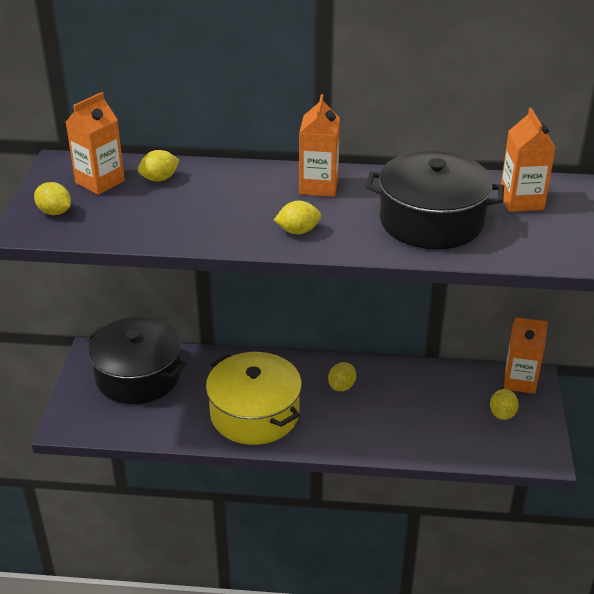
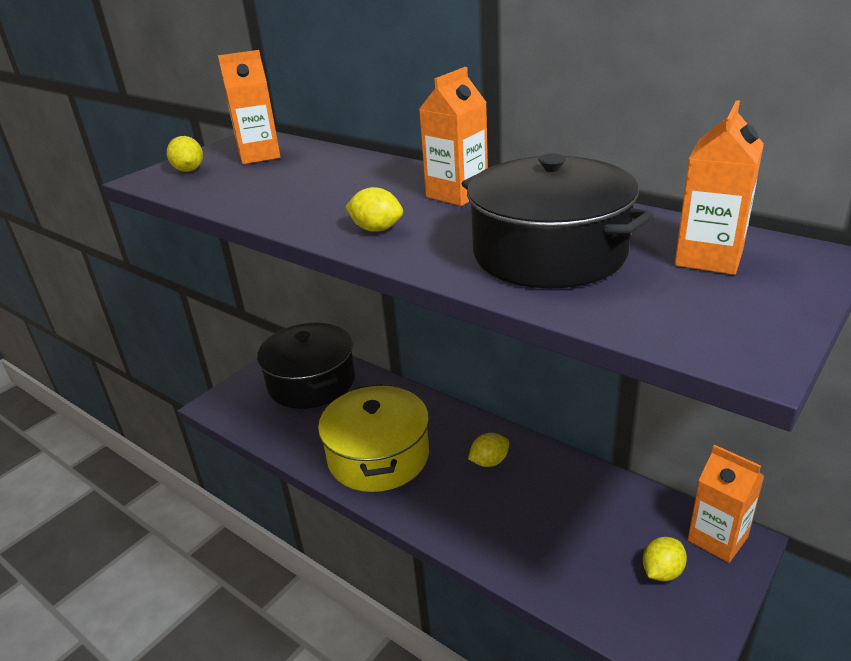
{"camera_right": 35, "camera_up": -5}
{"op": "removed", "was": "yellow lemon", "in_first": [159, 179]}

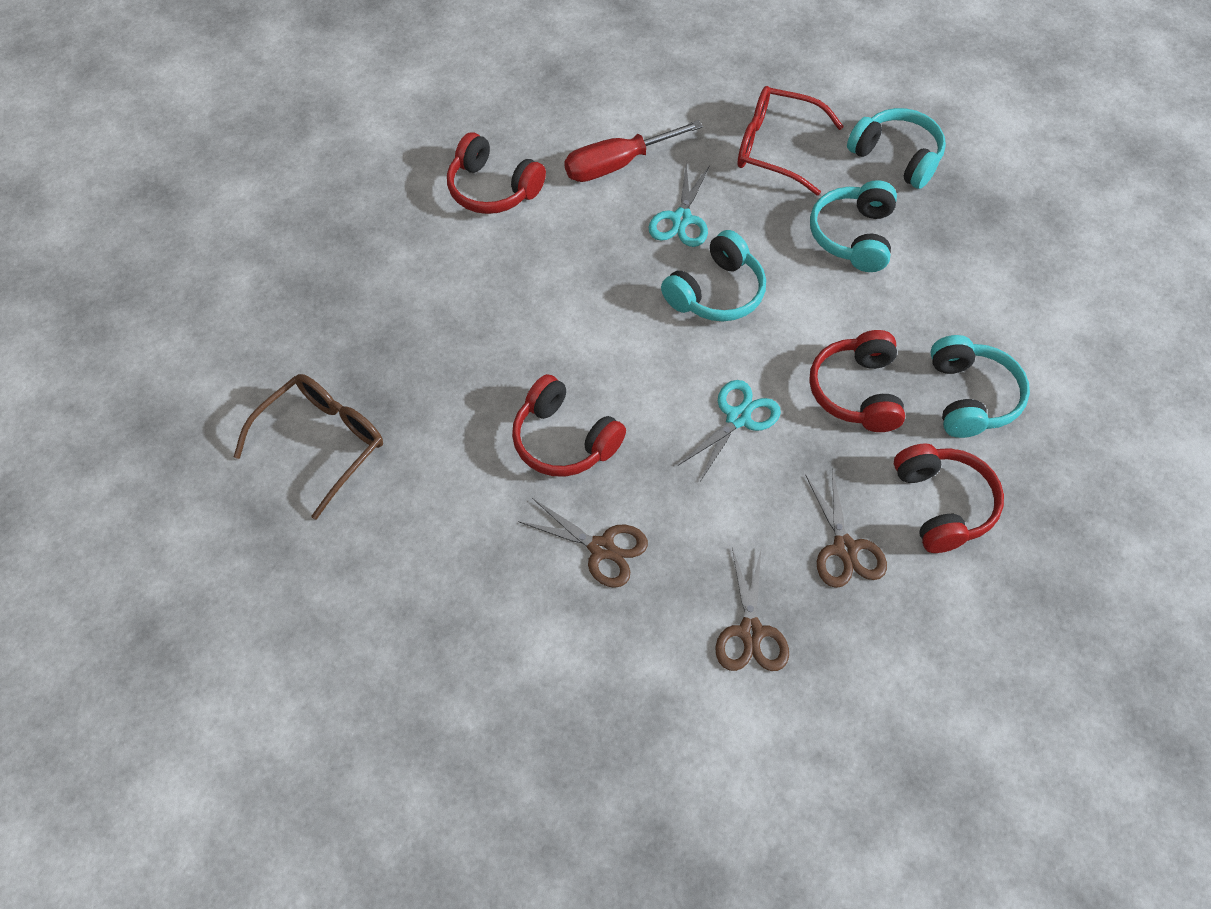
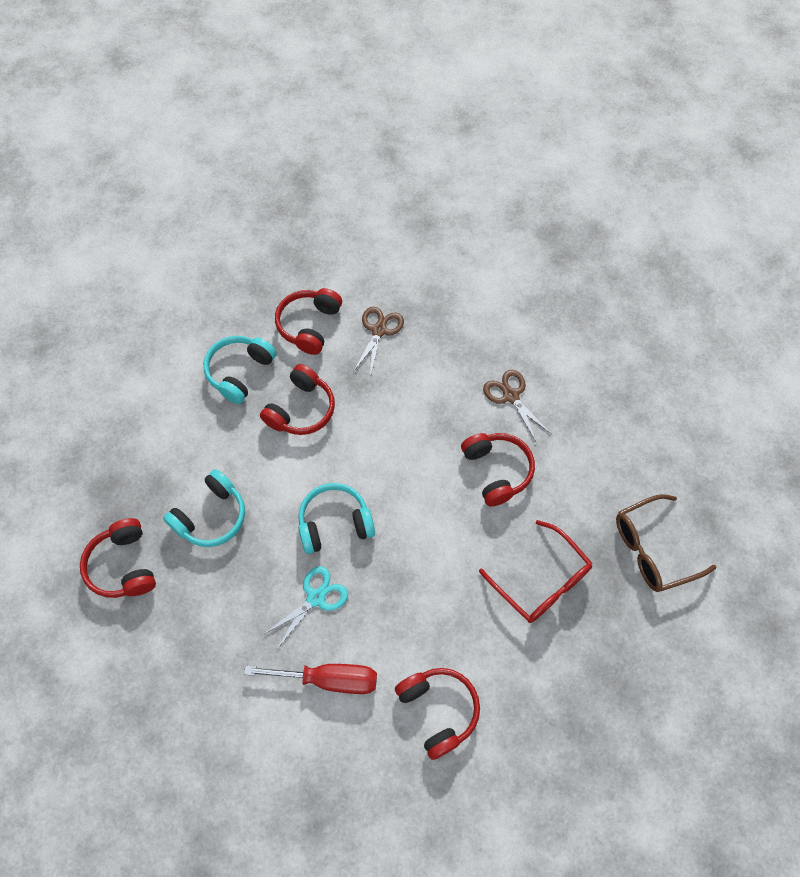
{"camera_right": -150, "camera_up": 5}
{"op": "recoloured", "was": "turquoise headphones", "now": "red headphones", "in_first": [896, 157], "in_second": [123, 565]}
{"op": "moved", "was": "red glasses", "in_first": [775, 148], "in_second": [542, 581]}
{"op": "removed", "was": "turquoise scissors", "in_first": [738, 418]}
{"op": "removed", "was": "brown scissors", "in_first": [750, 632]}

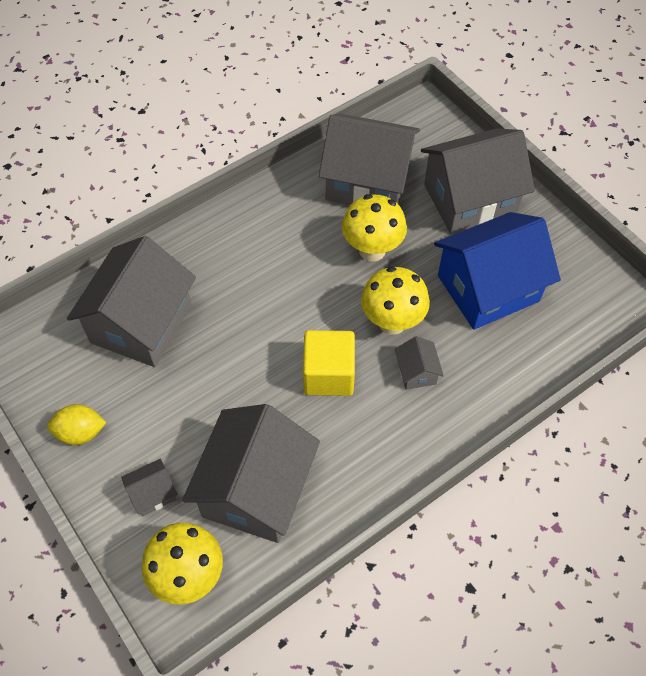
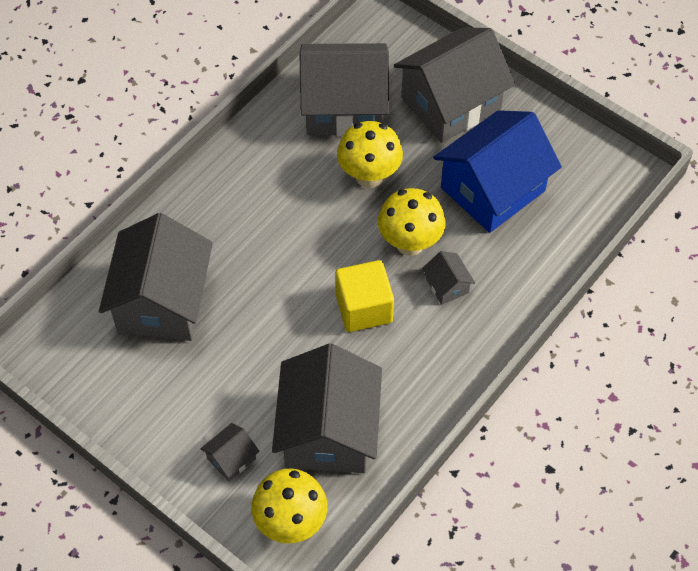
{"camera_right": -15, "camera_up": 0}
{"op": "removed", "was": "yellow lemon", "in_first": [80, 432]}

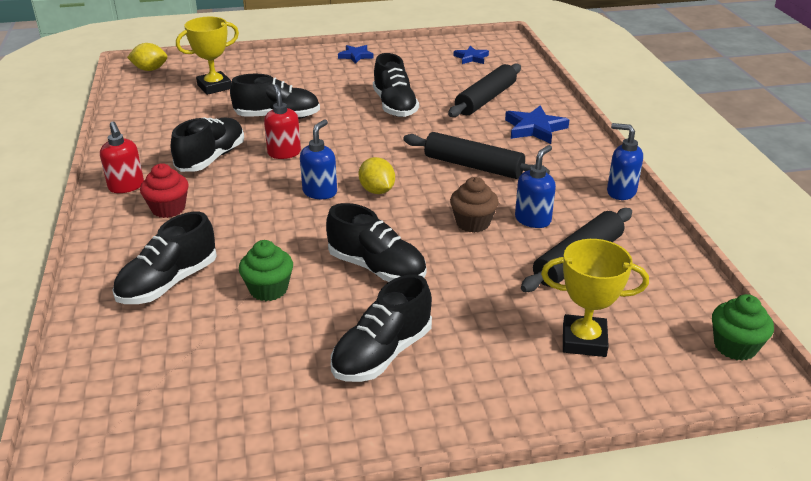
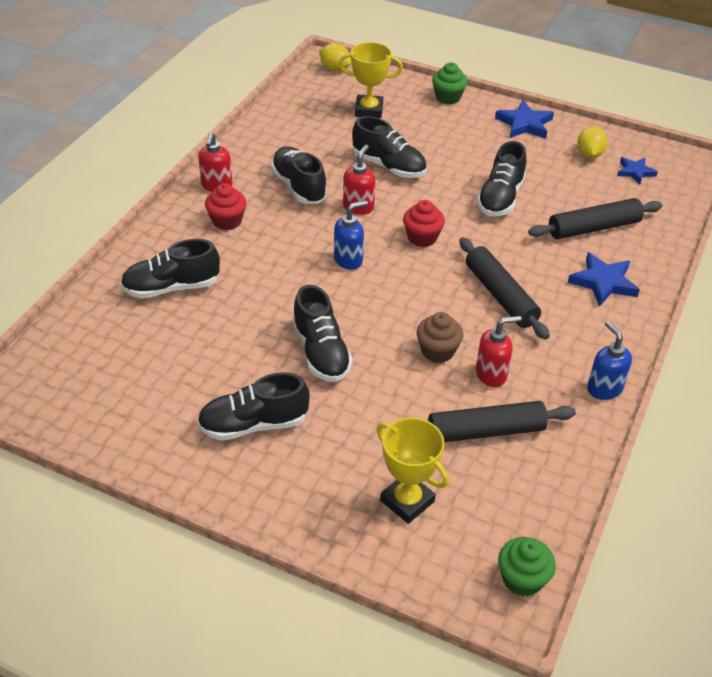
{"camera_right": 35, "camera_up": 10}
{"op": "turned", "was": "black shoe", "in_first": [211, 158], "in_second": [299, 186], "clockwise": -90}
{"op": "added", "now": "red cupcake", "in_second": [422, 238]}
{"op": "moved", "was": "green cupcake", "in_first": [268, 289], "in_second": [448, 97]}
{"op": "recoloured", "was": "blue soap dispenser", "now": "red soap dispenser", "in_first": [533, 220], "in_second": [491, 374]}
{"op": "resized", "was": "blue star", "in_first": [356, 56], "in_second": [524, 124], "ratio": 1.55}
{"op": "moved", "was": "yellow lemon", "in_first": [377, 191], "in_second": [589, 154]}

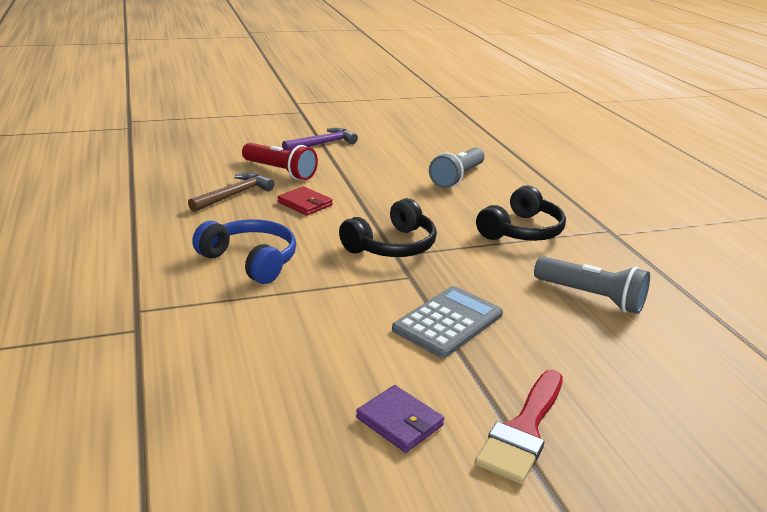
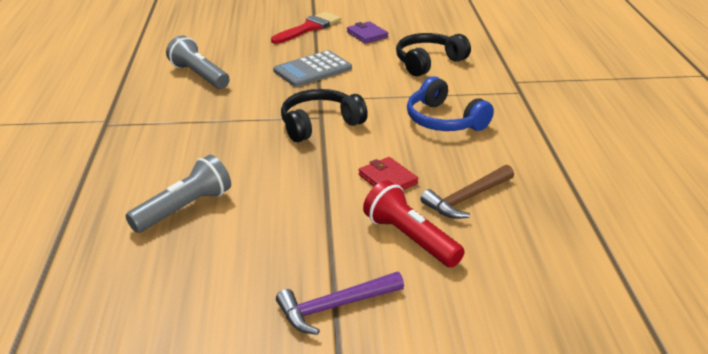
{"camera_right": -165, "camera_up": 5}
{"op": "moved", "was": "black headphones", "in_first": [522, 231], "in_second": [428, 62]}

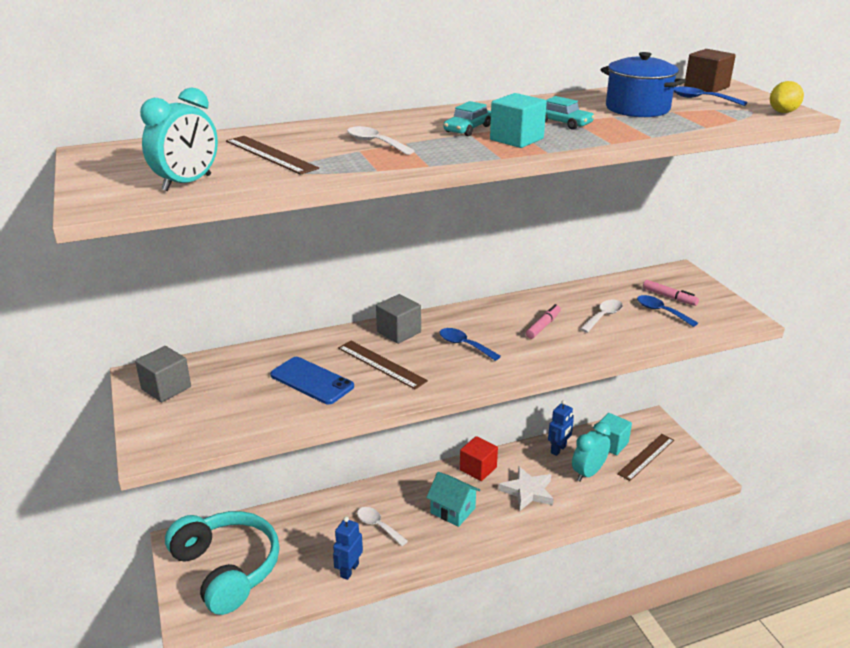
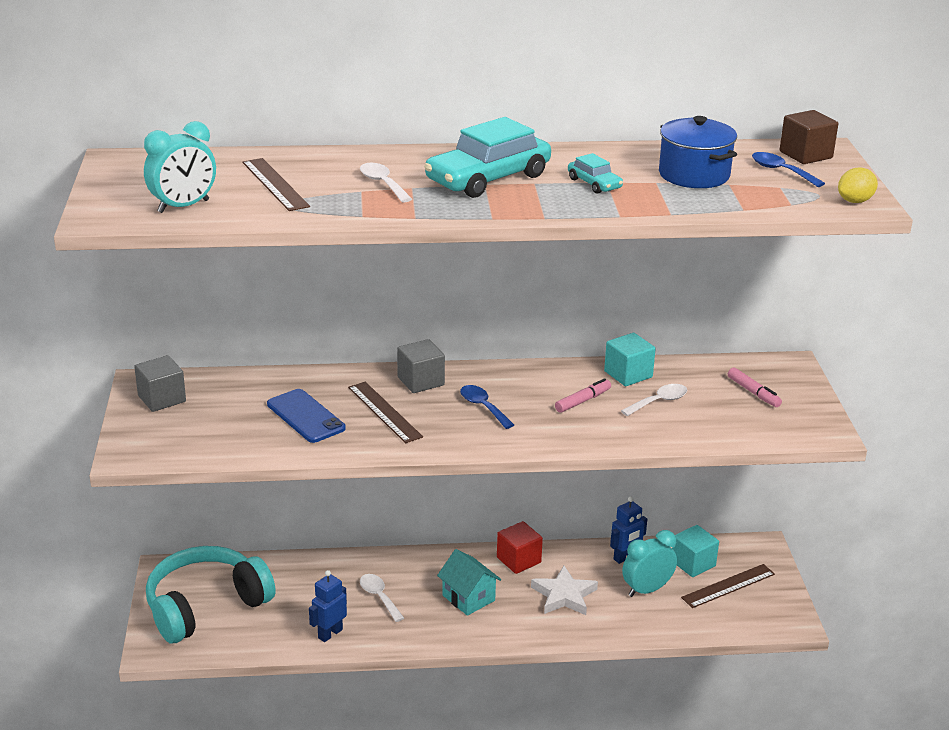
{"camera_right": 15, "camera_up": 0}
{"op": "turned", "was": "turquoise headphones", "in_first": [227, 569], "in_second": [206, 606], "clockwise": -105}
{"op": "resized", "was": "turquoise car", "in_first": [467, 129], "in_second": [488, 178], "ratio": 2.09}
{"op": "moved", "was": "turquoise cube", "in_first": [516, 139], "in_second": [628, 374]}
{"op": "removed", "was": "blue spoon", "in_first": [661, 311]}

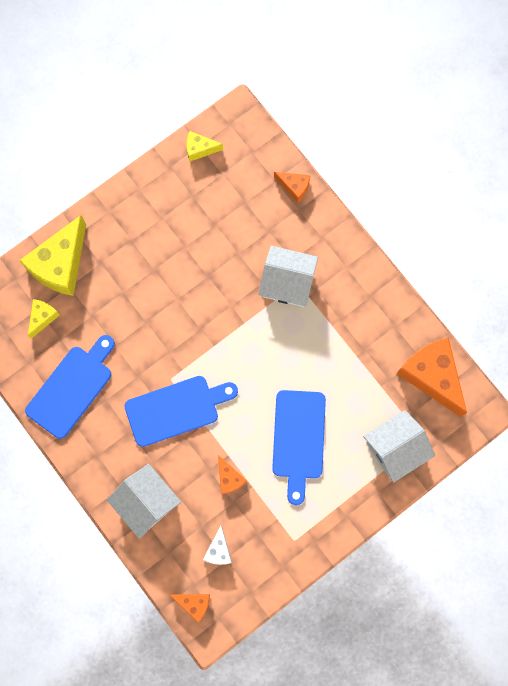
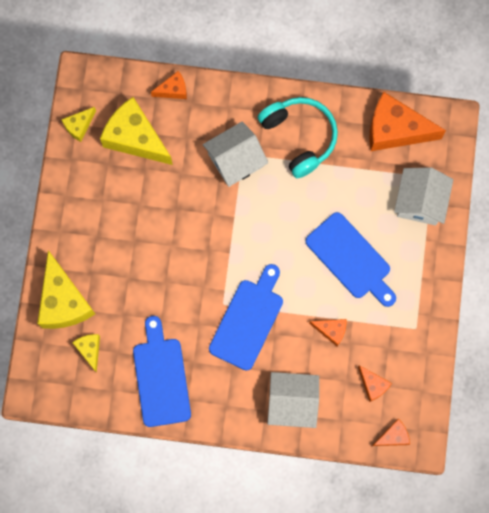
{"camera_right": -45, "camera_up": 0}
{"op": "added", "now": "yellow cheese", "in_second": [135, 138]}
{"op": "added", "now": "turquoise headphones", "in_second": [300, 137]}
{"op": "recoloured", "was": "white cheese", "now": "orange cheese", "in_first": [218, 550], "in_second": [373, 385]}

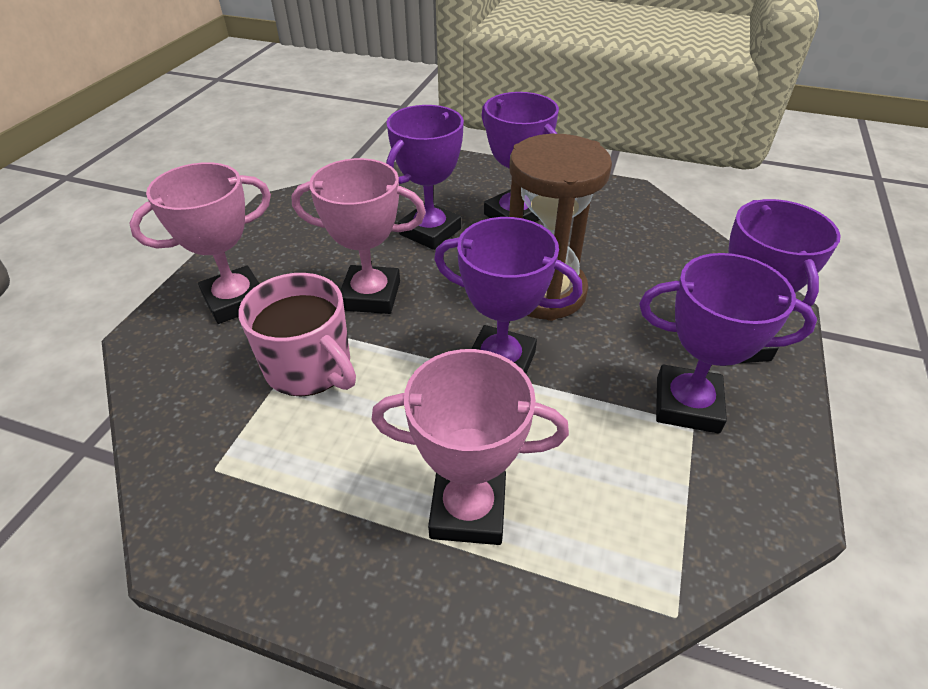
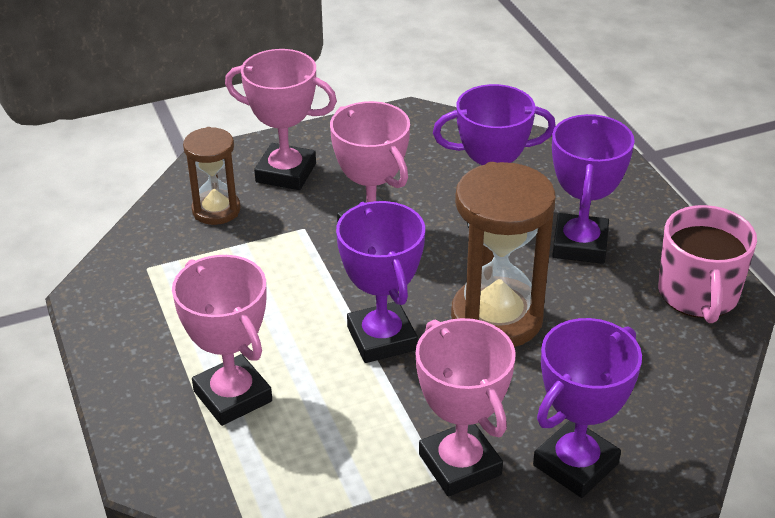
{"camera_right": 50, "camera_up": -5}
{"op": "added", "now": "brown hourglass", "in_second": [216, 210]}
{"op": "recoloured", "was": "purple trophy", "now": "pink trophy", "in_first": [687, 405], "in_second": [459, 464]}
{"op": "moved", "was": "pink mug", "in_first": [309, 367], "in_second": [698, 294]}

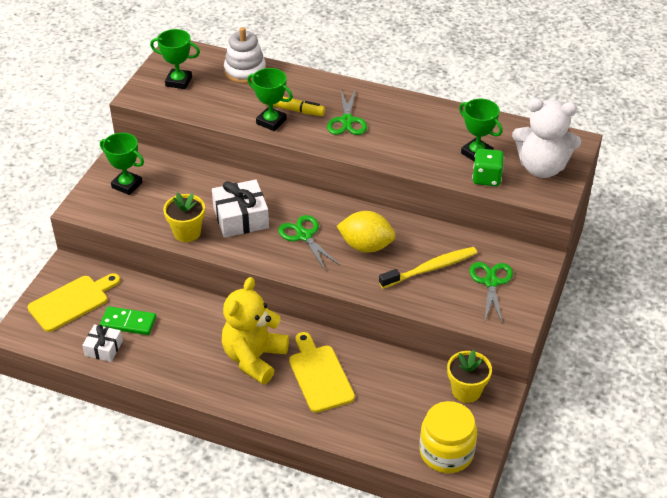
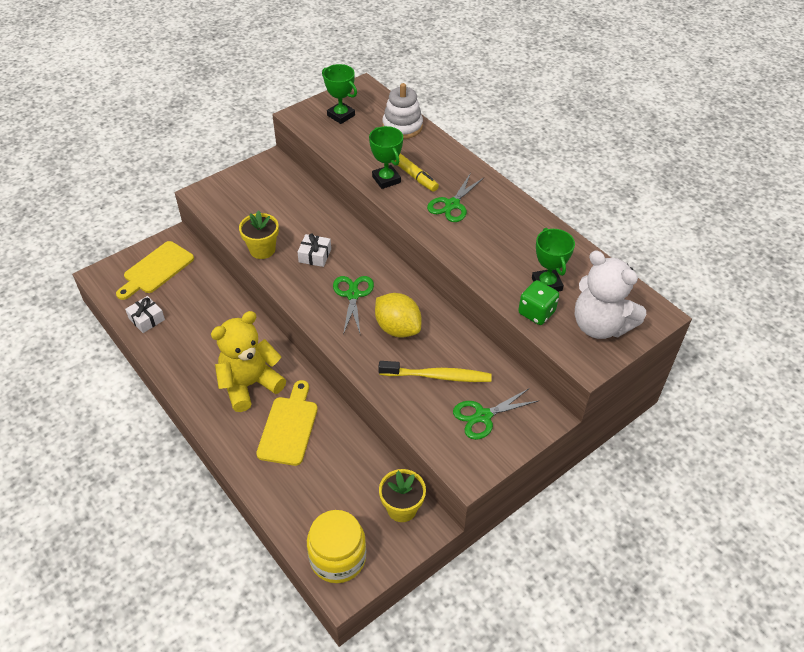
{"camera_right": 30, "camera_up": 5}
{"op": "turned", "was": "yellow cutting board", "in_first": [72, 302], "in_second": [156, 270], "clockwise": 135}
{"op": "resized", "was": "white gift", "in_first": [241, 218], "in_second": [315, 255], "ratio": 0.59}
{"op": "turned", "was": "green scissors", "in_first": [491, 282], "in_second": [483, 416], "clockwise": -150}
{"op": "removed", "was": "green trophy", "in_first": [127, 185]}
{"op": "removed", "was": "green domino", "in_first": [128, 322]}

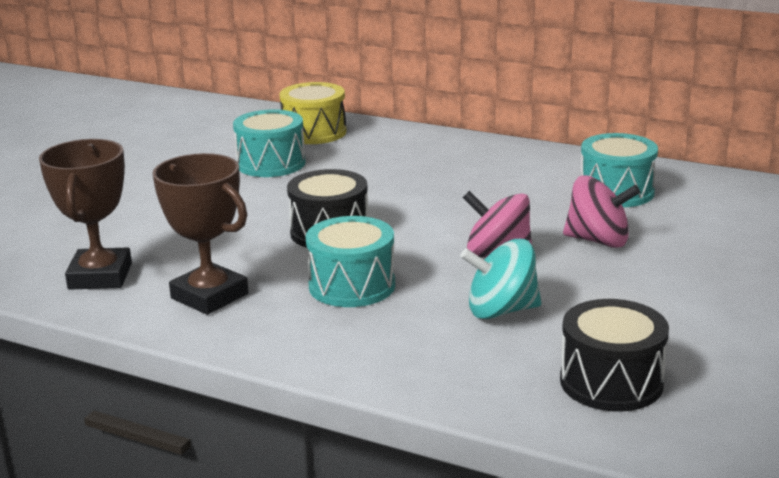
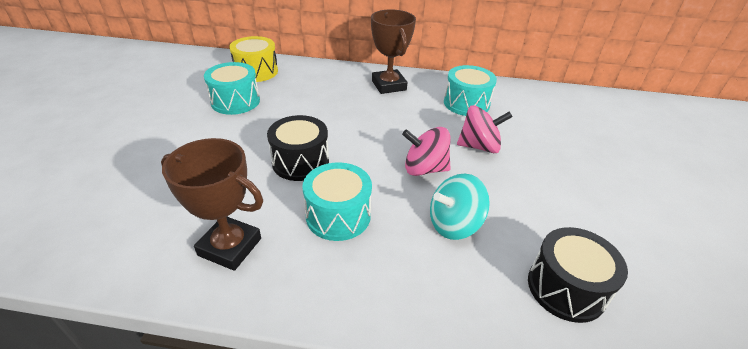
{"camera_right": -20, "camera_up": 15}
{"op": "moved", "was": "brown trophy", "in_first": [100, 276], "in_second": [389, 85]}

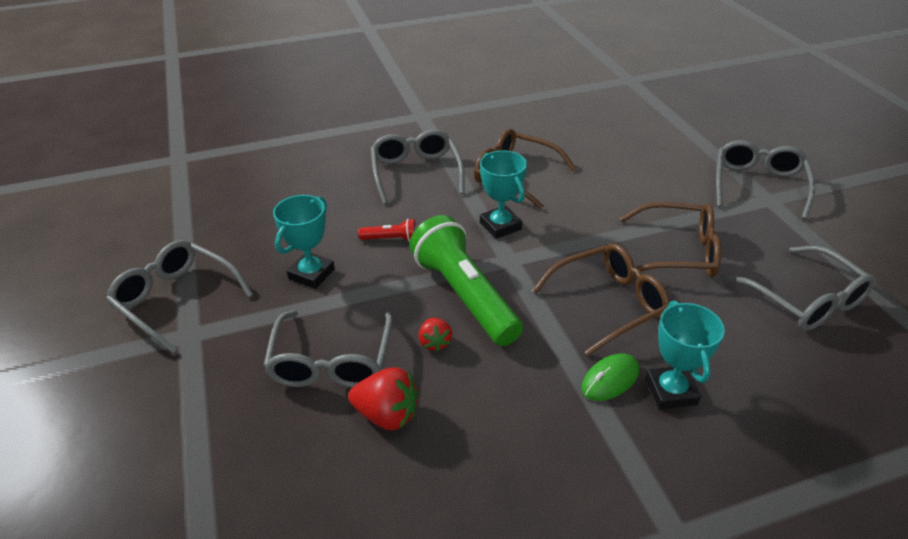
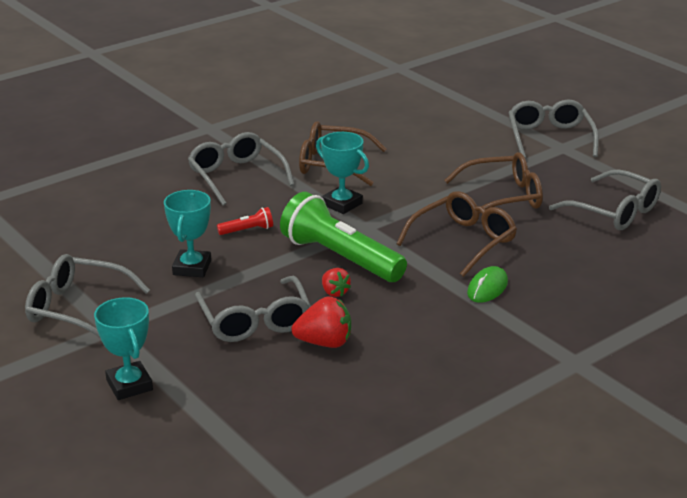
{"camera_right": -20, "camera_up": -10}
{"op": "moved", "was": "turquoise trophy", "in_first": [671, 391], "in_second": [129, 385]}

